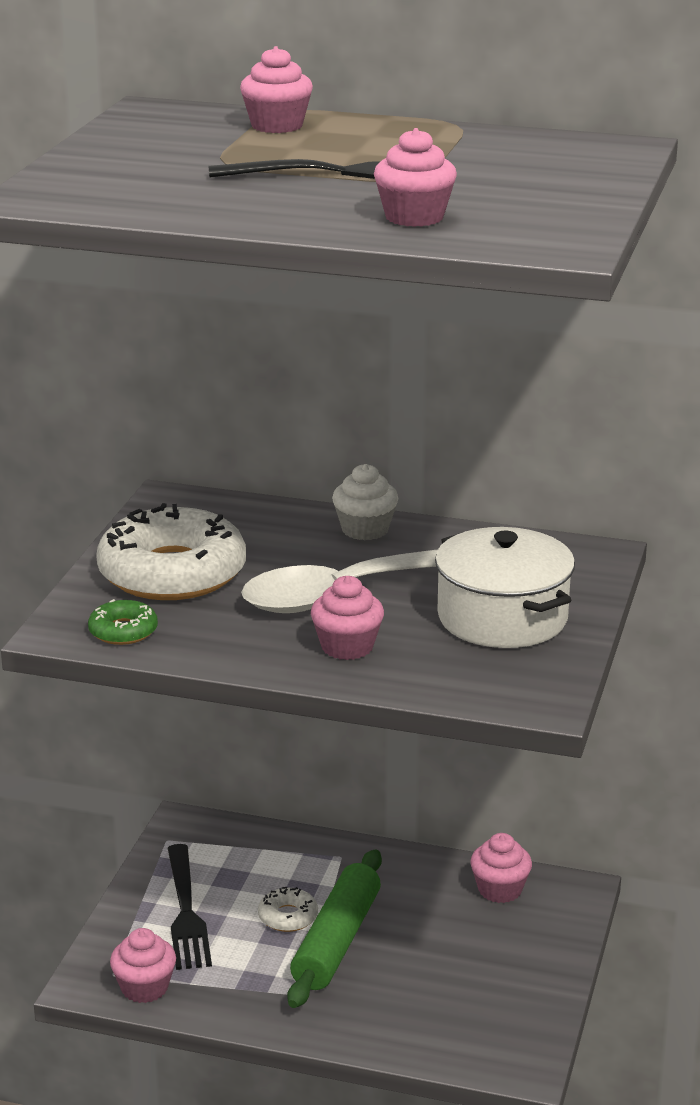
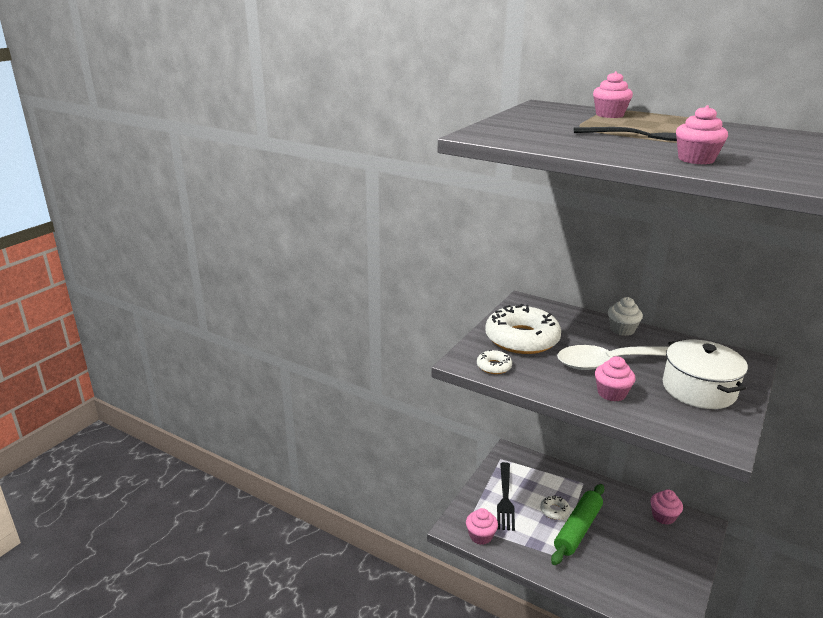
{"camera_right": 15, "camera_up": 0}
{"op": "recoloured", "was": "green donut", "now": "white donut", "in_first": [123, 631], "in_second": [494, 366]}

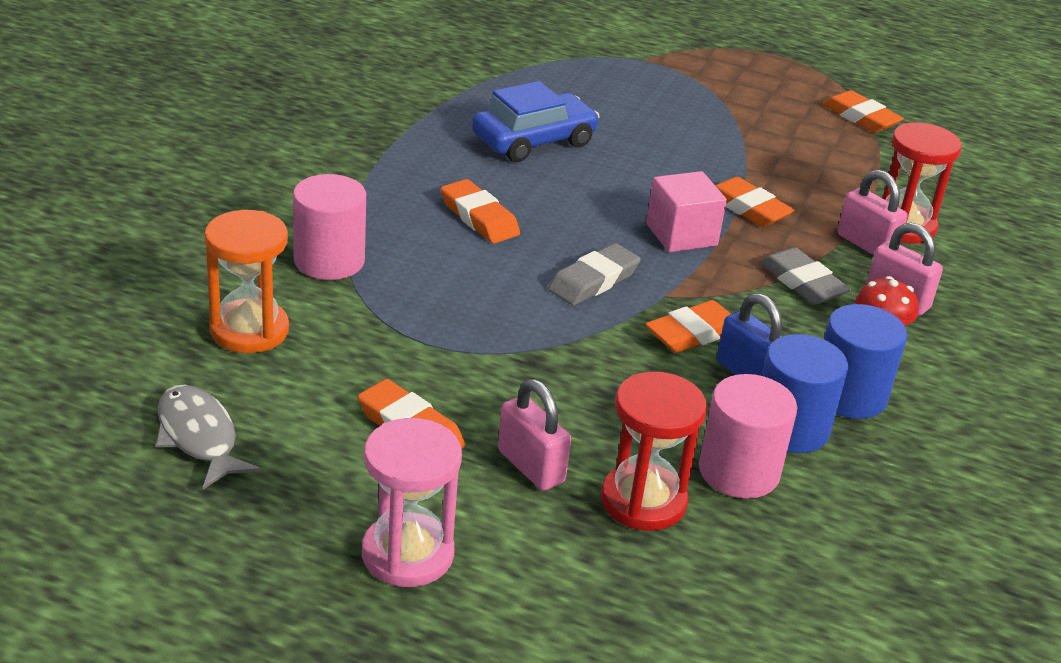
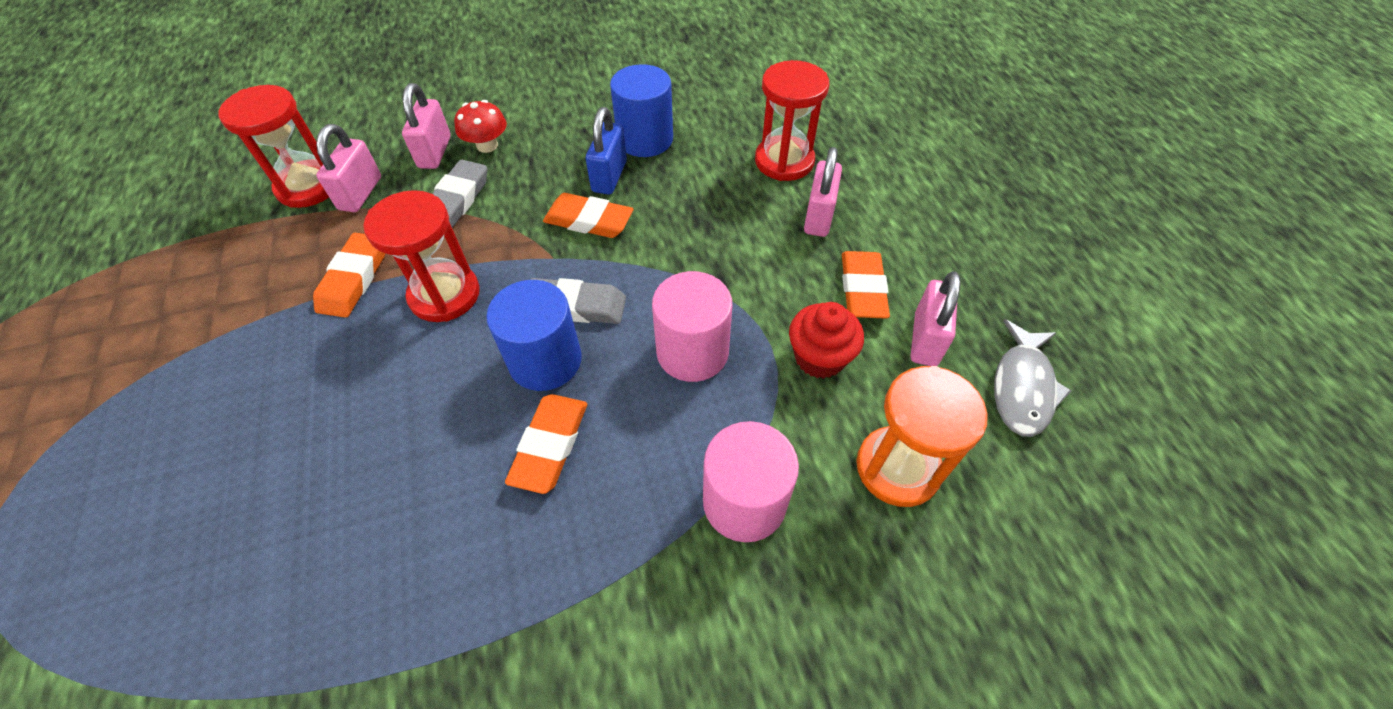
{"camera_right": -125, "camera_up": 20}
{"op": "replaced", "was": "pink cube", "now": "red hourglass", "in_first": [681, 235], "in_second": [444, 295]}
{"op": "moved", "was": "blue cylinder", "in_first": [849, 395], "in_second": [545, 360]}
{"op": "moved", "was": "pink cylinder", "in_first": [739, 471], "in_second": [692, 352]}
{"op": "added", "now": "red cupcake", "in_second": [819, 357]}
{"op": "added", "now": "pink padlock", "in_second": [925, 339]}
{"op": "removed", "was": "pink hourglass", "in_first": [407, 554]}
{"op": "removed", "was": "blue car", "in_first": [534, 141]}
{"op": "removed", "was": "orange eraser", "in_first": [861, 117]}

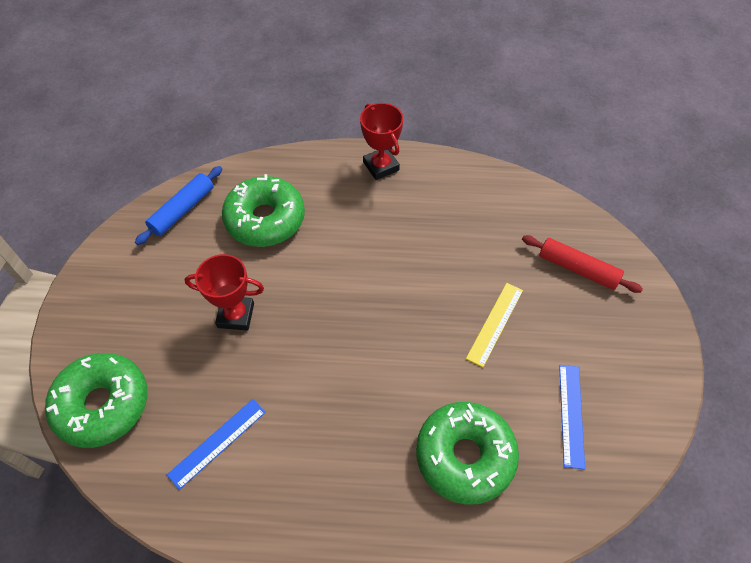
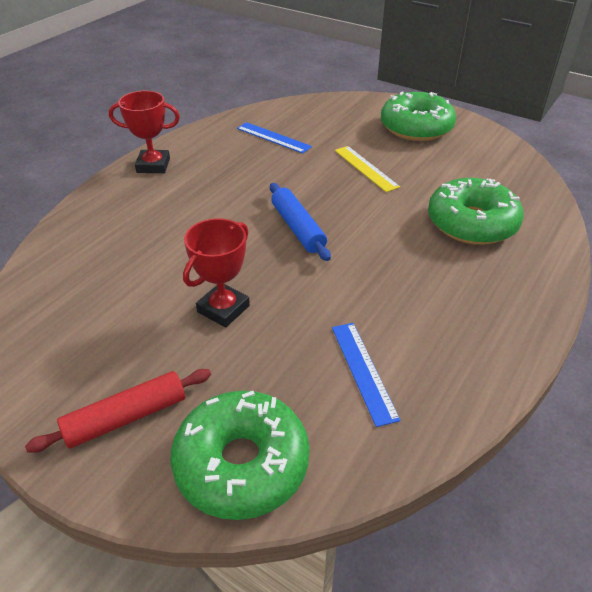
{"camera_right": -60, "camera_up": -15}
{"op": "moved", "was": "red rolling pin", "in_first": [577, 269], "in_second": [126, 418]}
{"op": "moved", "was": "blue ruler", "in_first": [571, 415], "in_second": [273, 137]}
{"op": "moved", "was": "blue rolling pin", "in_first": [182, 210], "in_second": [297, 228]}
{"op": "moved", "was": "green donut", "in_first": [265, 219], "in_second": [416, 127]}

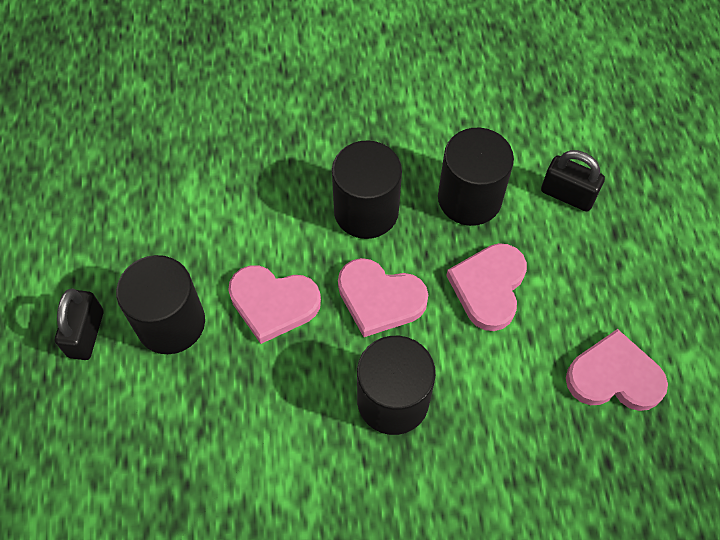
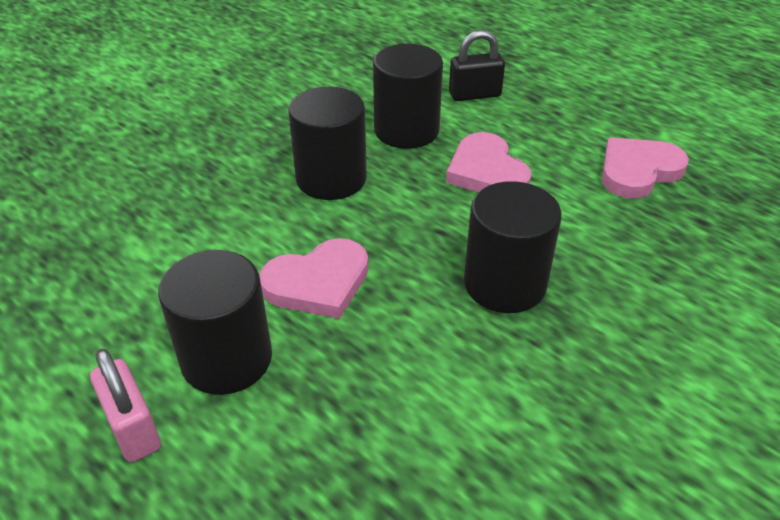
{"camera_right": -40, "camera_up": -20}
{"op": "recoloured", "was": "black padlock", "now": "pink padlock", "in_first": [86, 334], "in_second": [133, 429]}
{"op": "removed", "was": "pink heart", "in_first": [380, 299]}

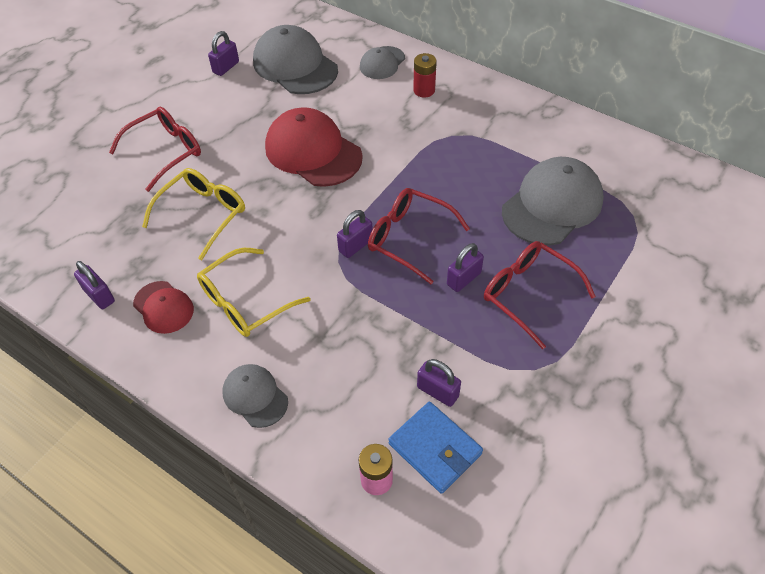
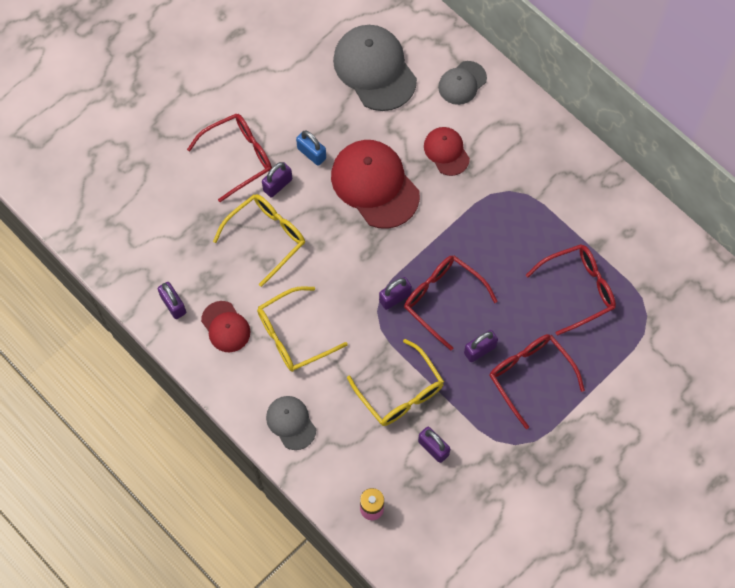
{"camera_right": 10, "camera_up": 15}
{"op": "moved", "was": "purple padlock", "in_first": [226, 67], "in_second": [277, 185]}
{"op": "added", "now": "blue padlock", "in_second": [311, 153]}
{"op": "added", "now": "yellow glasses", "in_second": [400, 392]}
{"op": "added", "now": "red cap", "in_second": [446, 152]}
{"op": "replaced", "was": "grey cap", "now": "red glasses", "in_first": [552, 205], "in_second": [578, 289]}
{"op": "removed", "was": "blue wallet", "in_first": [435, 449]}
{"op": "removed", "was": "red battery", "in_first": [424, 90]}

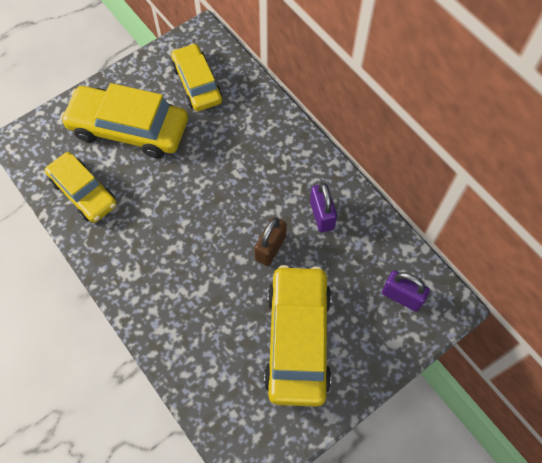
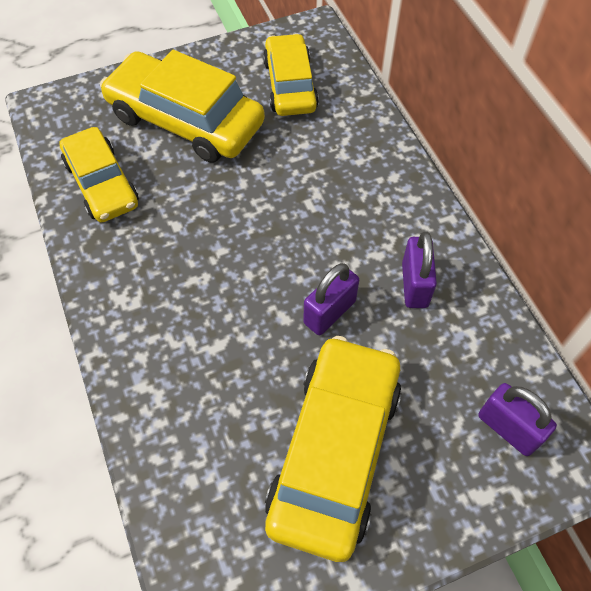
{"camera_right": 15, "camera_up": -5}
{"op": "recoloured", "was": "brown padlock", "now": "purple padlock", "in_first": [270, 248], "in_second": [329, 312]}

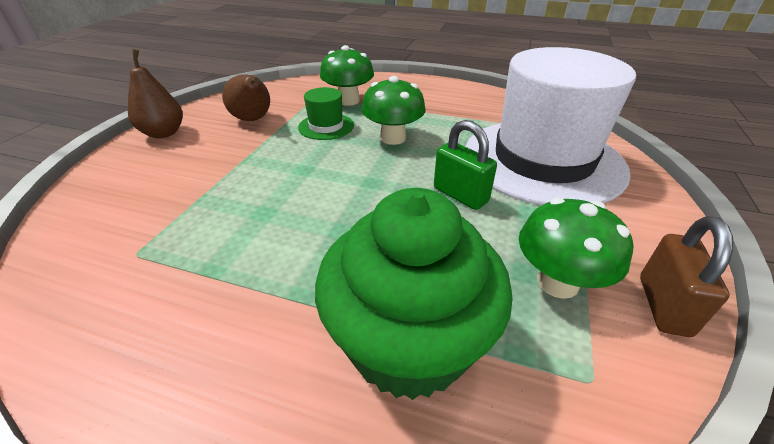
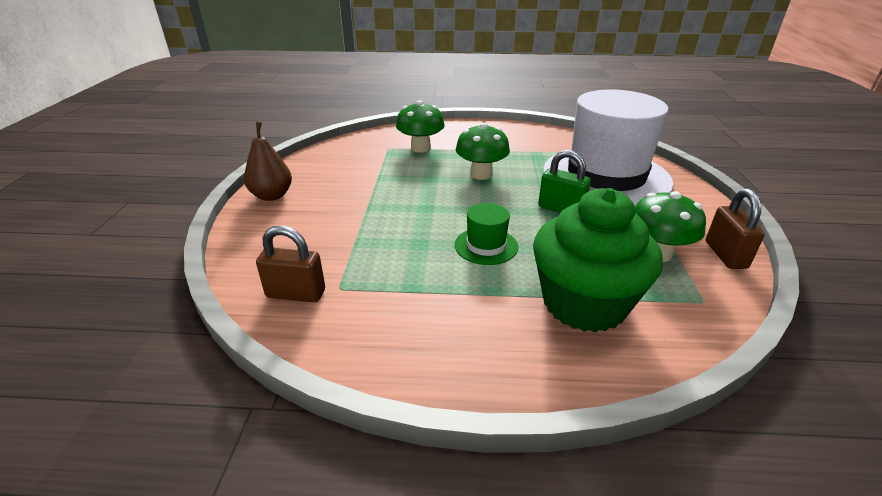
{"camera_right": -15, "camera_up": -5}
{"op": "added", "now": "brown padlock", "in_second": [296, 294]}
{"op": "moved", "was": "green hat", "in_first": [326, 126], "in_second": [486, 246]}
{"op": "removed", "was": "brown pear", "in_first": [253, 120]}

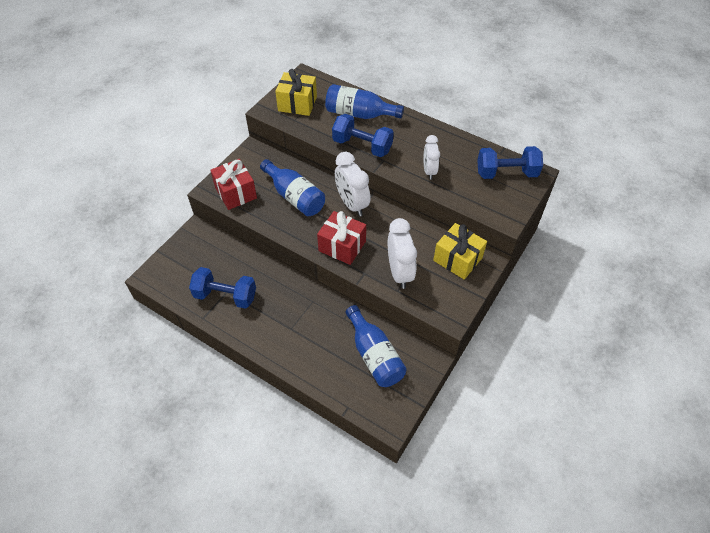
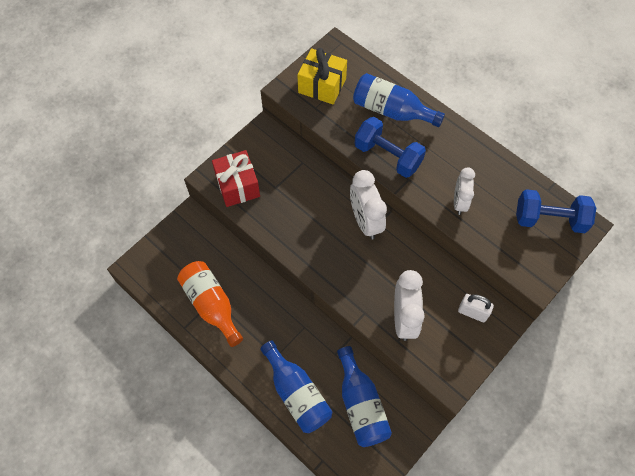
{"camera_right": 10, "camera_up": 10}
{"op": "replaced", "was": "blue dumbbell", "now": "orange bottle", "in_first": [225, 296], "in_second": [211, 305]}
{"op": "moved", "was": "blue bottle", "in_first": [294, 197], "in_second": [297, 393]}
{"op": "replaced", "was": "yellow gift", "now": "white padlock", "in_first": [457, 259], "in_second": [472, 312]}
{"op": "removed", "was": "red gift", "in_first": [342, 246]}

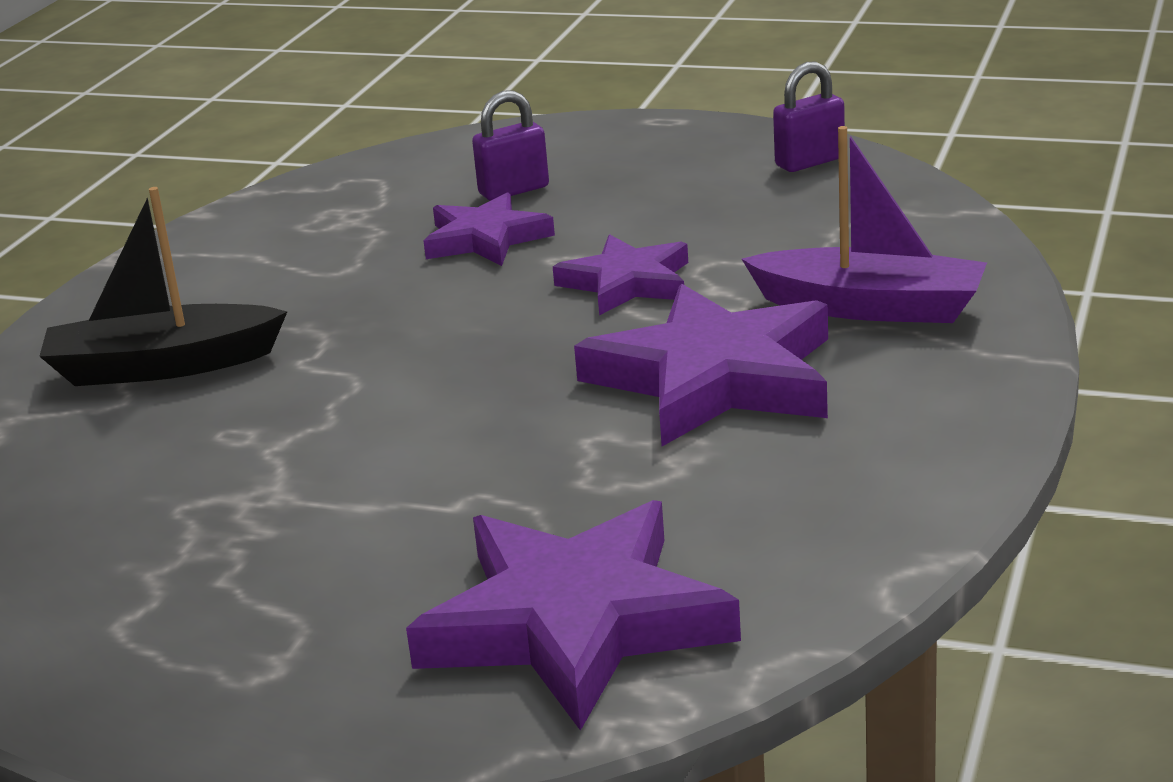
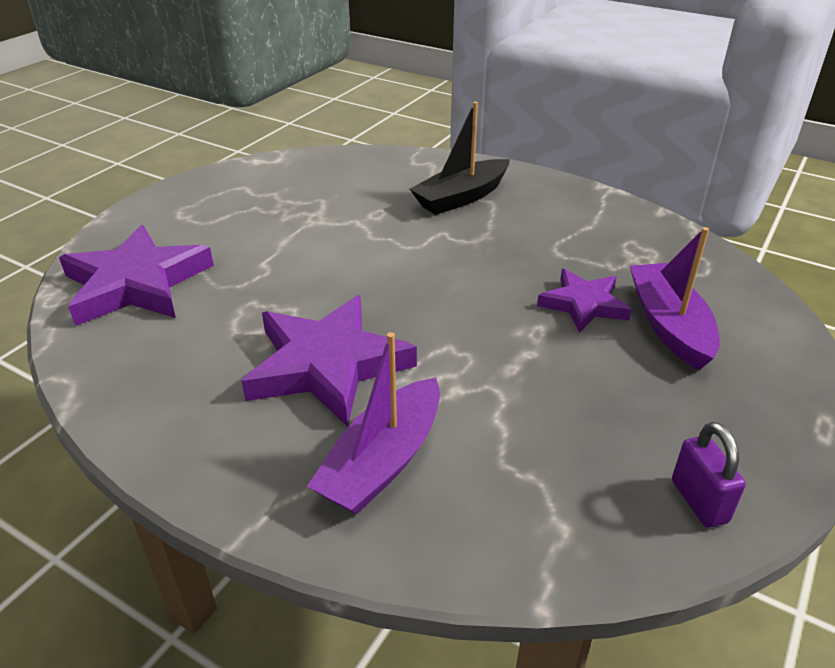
{"camera_right": 100, "camera_up": 10}
{"op": "turned", "was": "black boat", "in_first": [162, 366], "in_second": [461, 197], "clockwise": -135}
{"op": "replaced", "was": "purple padlock", "now": "purple boat", "in_first": [514, 190], "in_second": [669, 325]}
{"op": "removed", "was": "purple star", "in_first": [627, 283]}

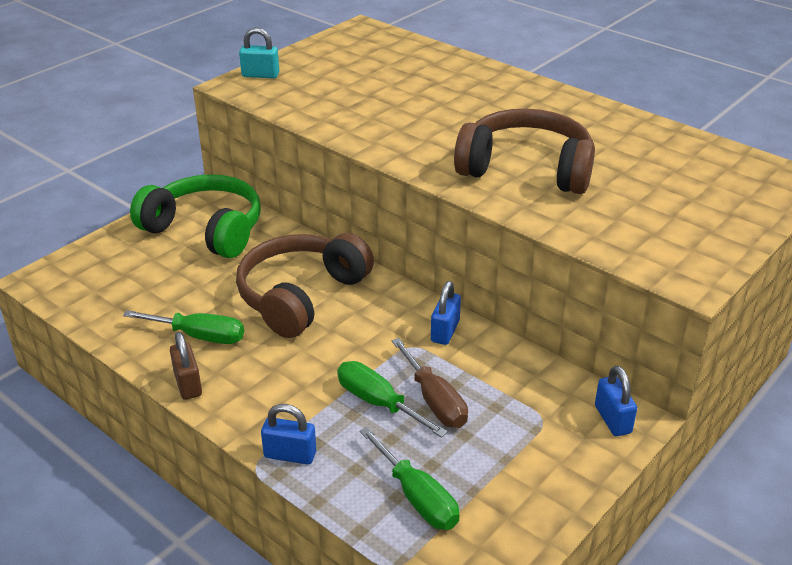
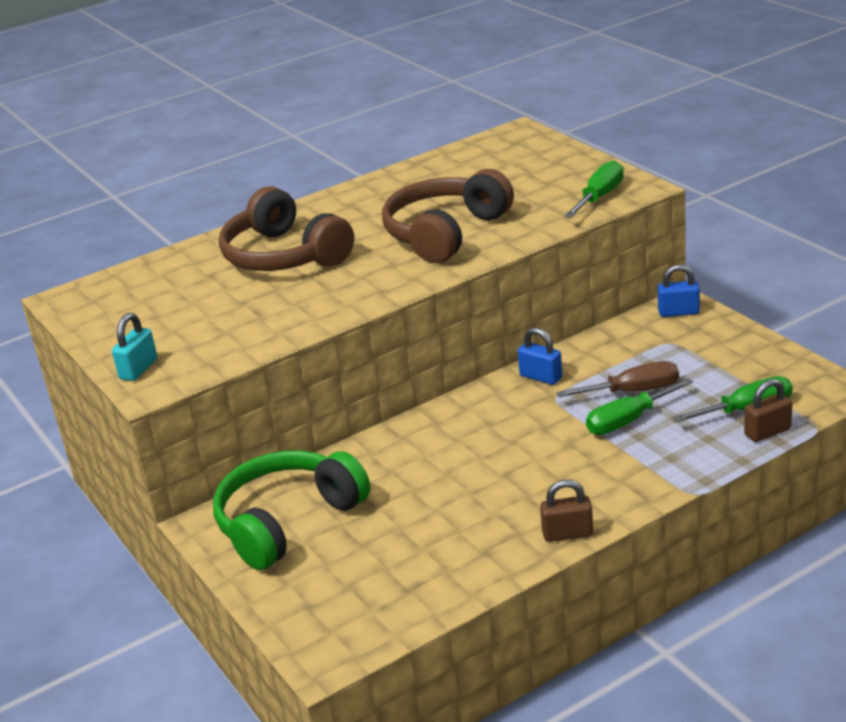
{"camera_right": -70, "camera_up": -5}
{"op": "moved", "was": "brown headphones", "in_first": [301, 296], "in_second": [285, 255]}
{"op": "moved", "was": "green screwdriver", "in_first": [199, 336], "in_second": [599, 197]}
{"op": "added", "now": "brown padlock", "in_second": [767, 432]}
{"op": "removed", "was": "blue padlock", "in_first": [290, 455]}

